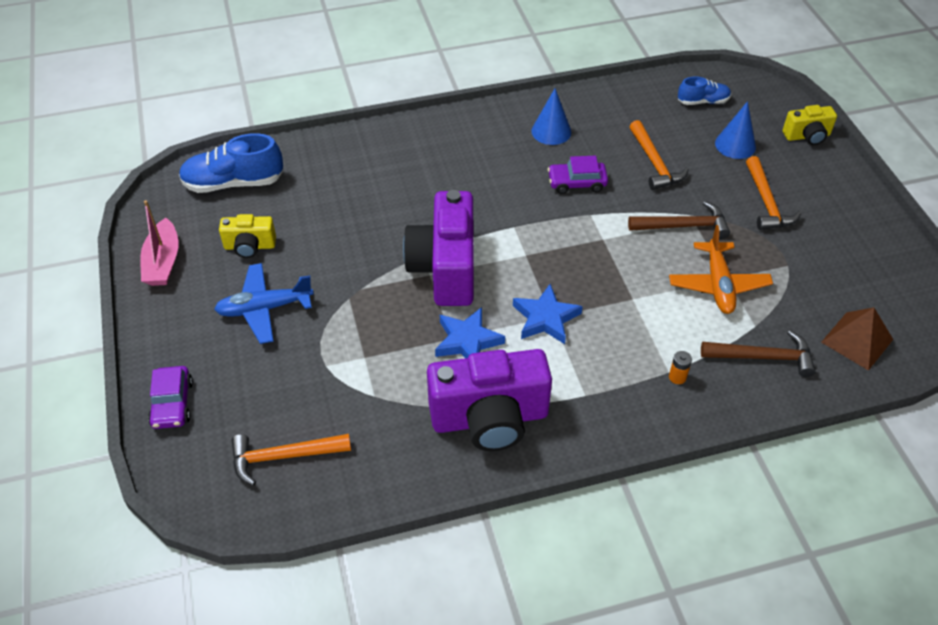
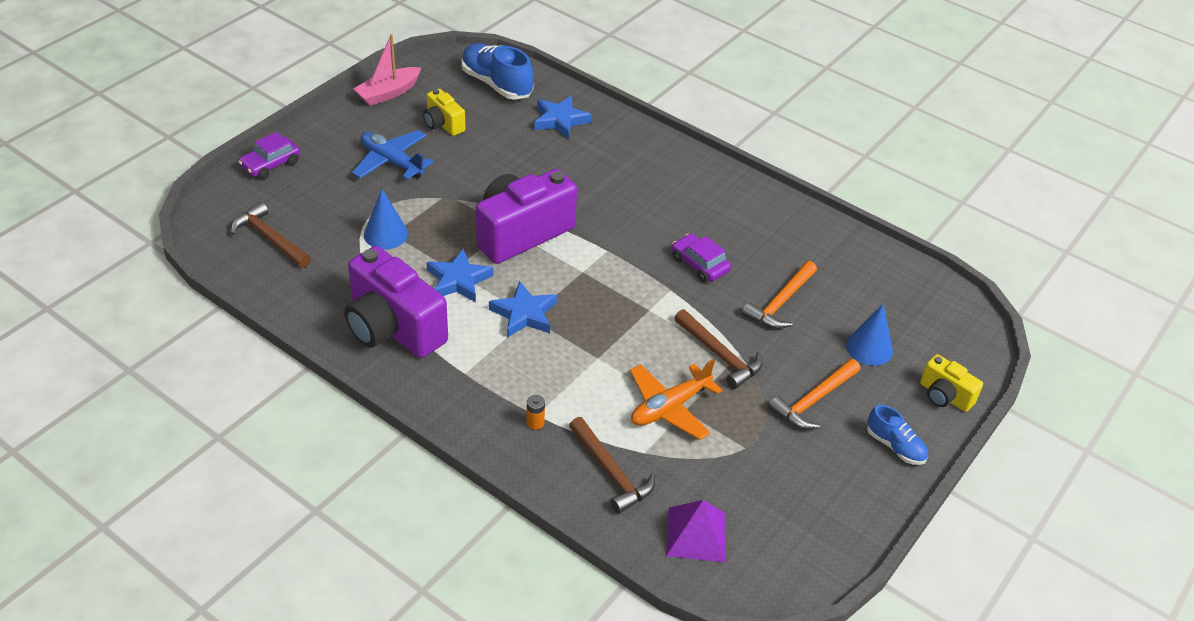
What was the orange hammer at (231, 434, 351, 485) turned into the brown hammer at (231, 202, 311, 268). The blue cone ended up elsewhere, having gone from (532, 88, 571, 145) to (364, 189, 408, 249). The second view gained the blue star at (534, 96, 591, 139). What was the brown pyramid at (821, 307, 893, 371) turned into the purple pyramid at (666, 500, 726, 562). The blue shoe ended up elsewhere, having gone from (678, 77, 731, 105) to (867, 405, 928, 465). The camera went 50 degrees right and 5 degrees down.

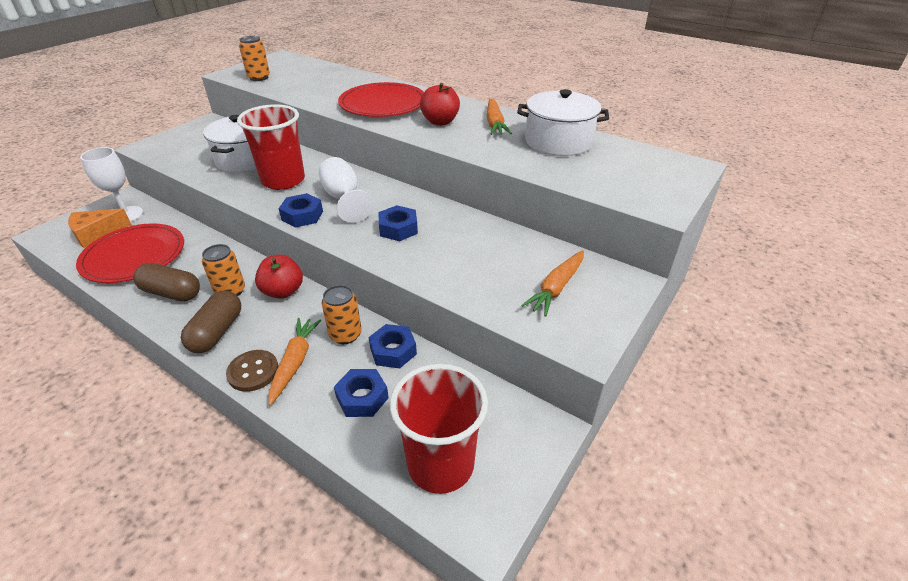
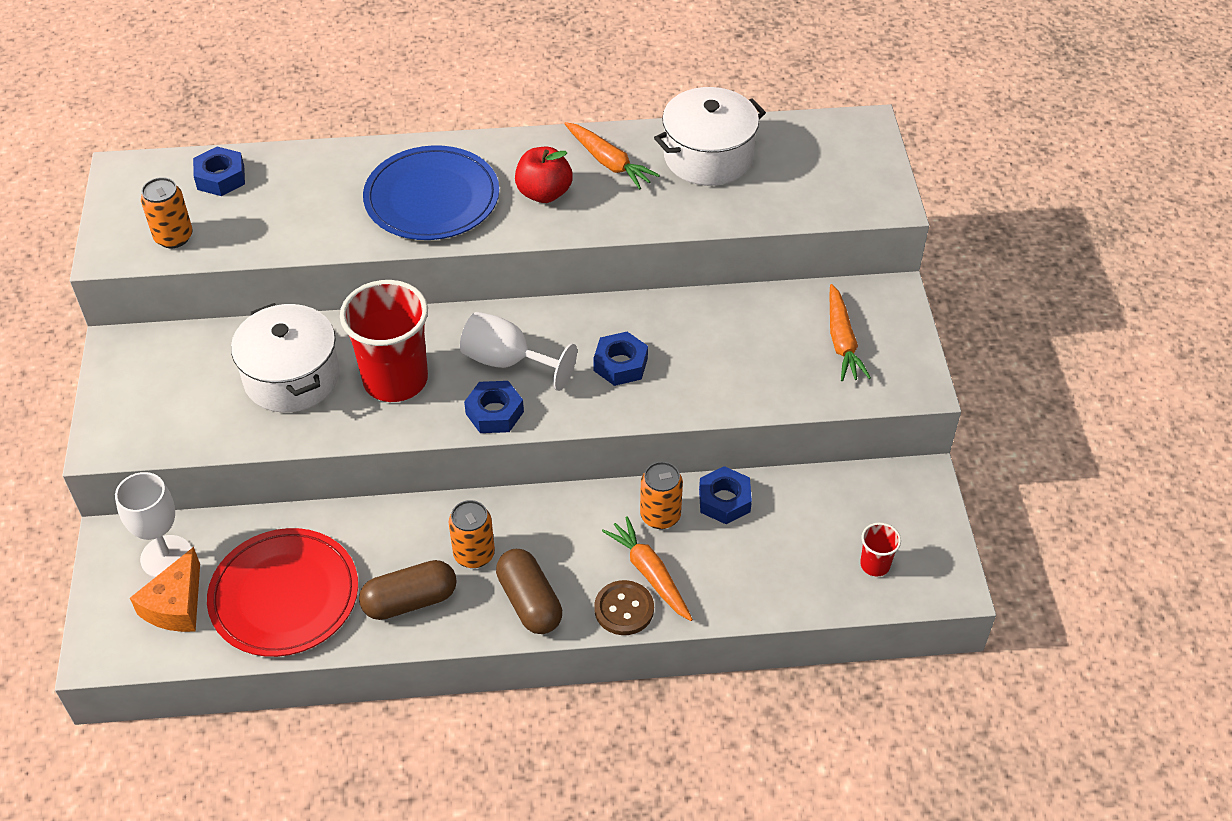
The blue nut ended up elsewhere, having gone from (334, 369, 389, 417) to (193, 147, 245, 196). What was the red plate at (338, 82, 424, 117) turned into the blue plate at (363, 145, 499, 240). The size of the red cup at (390, 364, 488, 494) changed by a factor of 0.44. The second view lost the red apple at (255, 254, 303, 299). The camera went 40 degrees left and 10 degrees up.

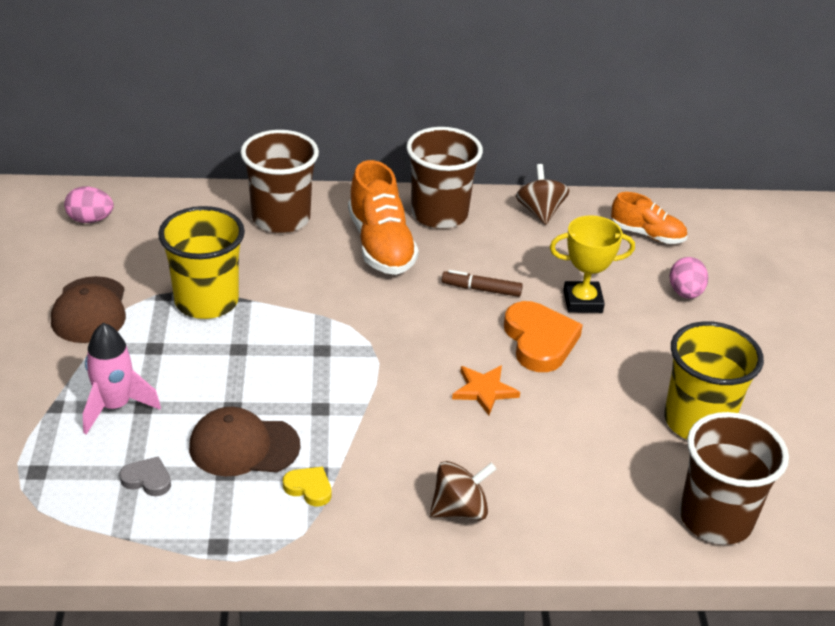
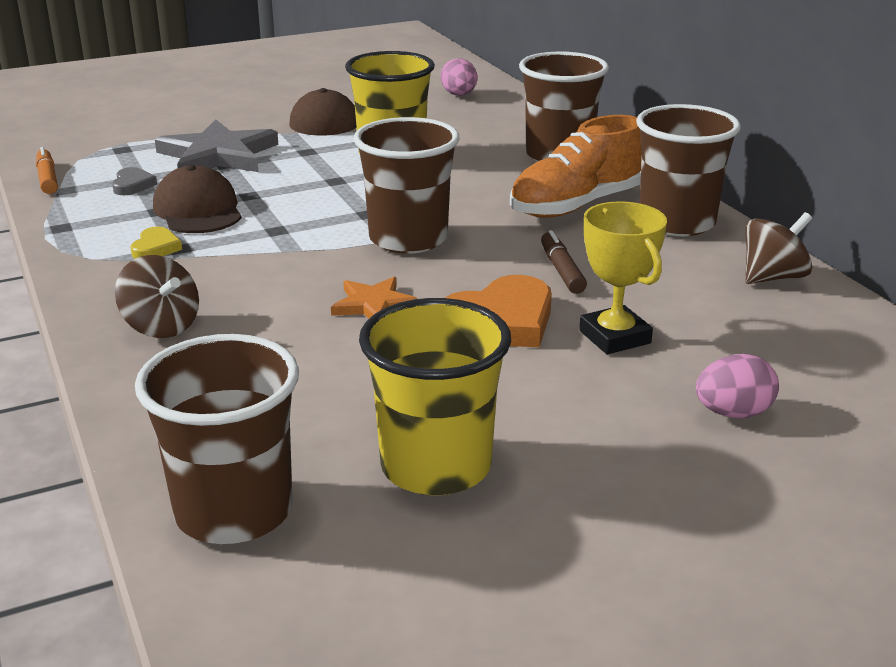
The second view gained the orange marker at (36, 147, 58, 194). Where the pink rocket stood at (83, 323, 161, 435), the grey star came to stand at (155, 119, 278, 172). The second view gained the brown cup at (354, 117, 459, 254). The second view lost the orange shoe at (611, 192, 687, 244). The camera went 70 degrees right and 10 degrees down.

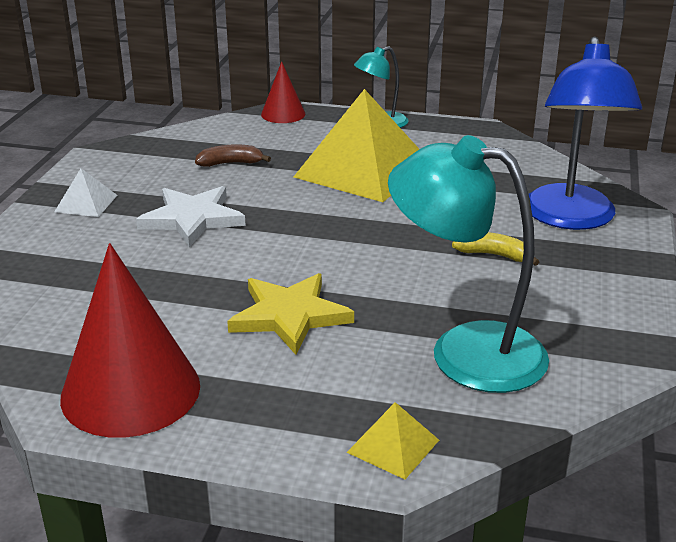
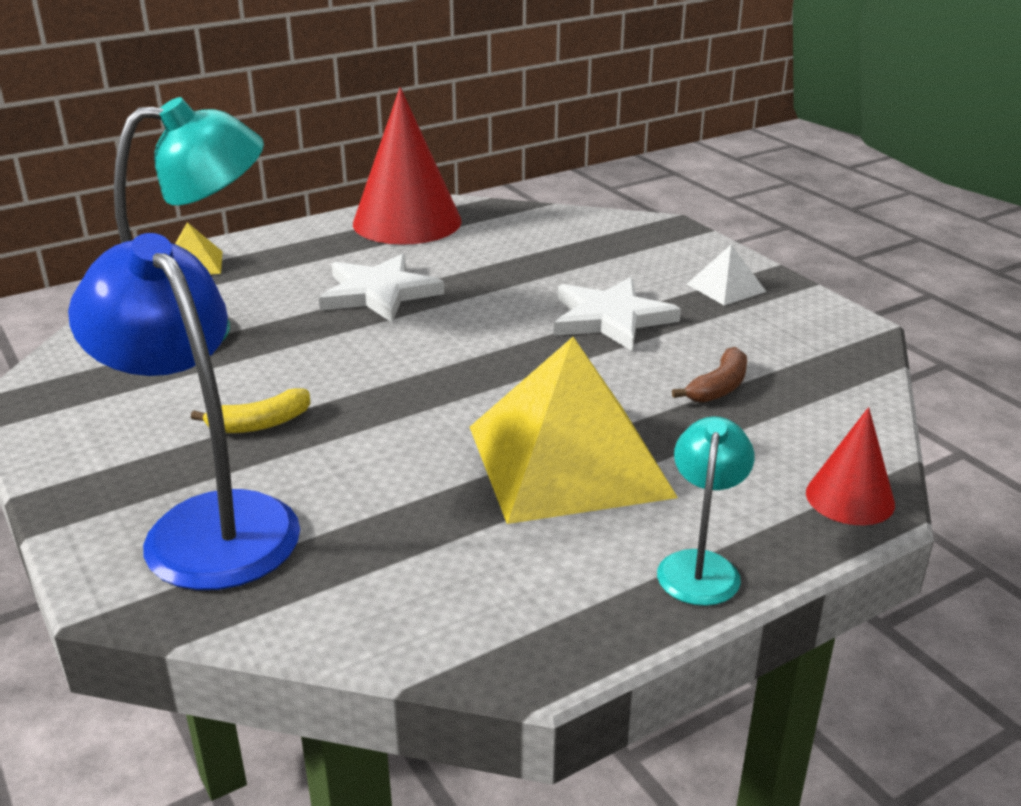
What was the yellow star at (227, 273, 354, 355) turned into the white star at (319, 254, 444, 322). The camera went 135 degrees right and 0 degrees up.

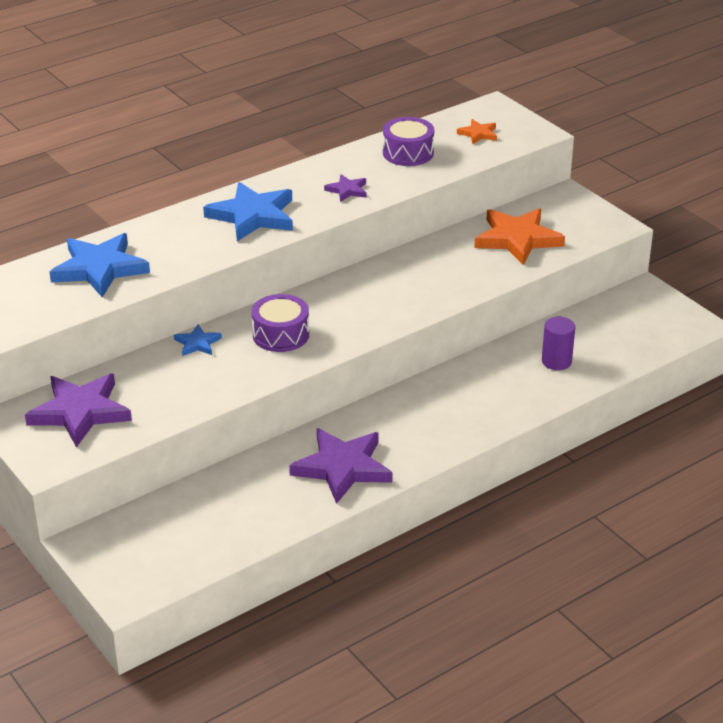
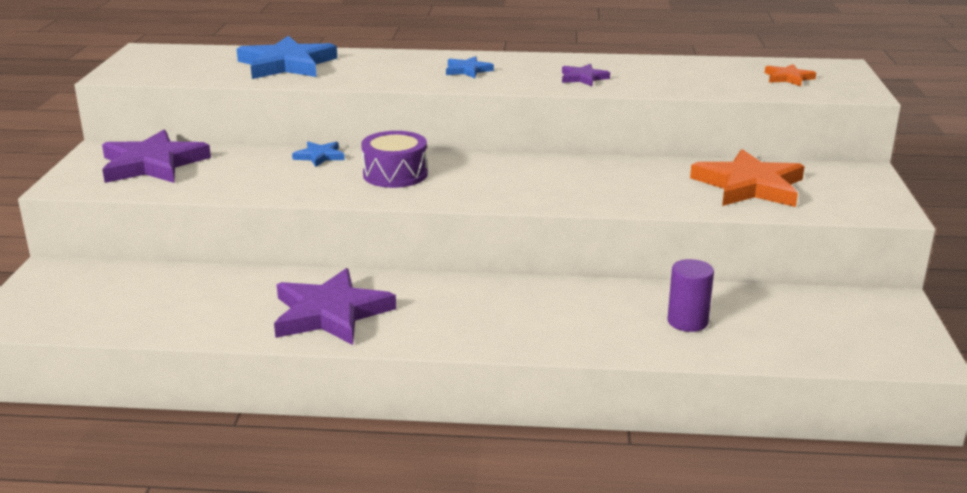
The size of the blue star at (203, 182, 293, 241) changed by a factor of 0.49. The second view lost the purple drum at (383, 117, 434, 166). The camera went 40 degrees right and 10 degrees down.

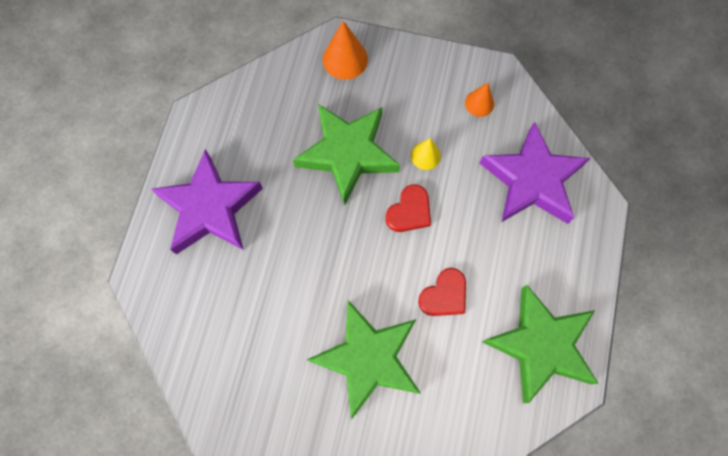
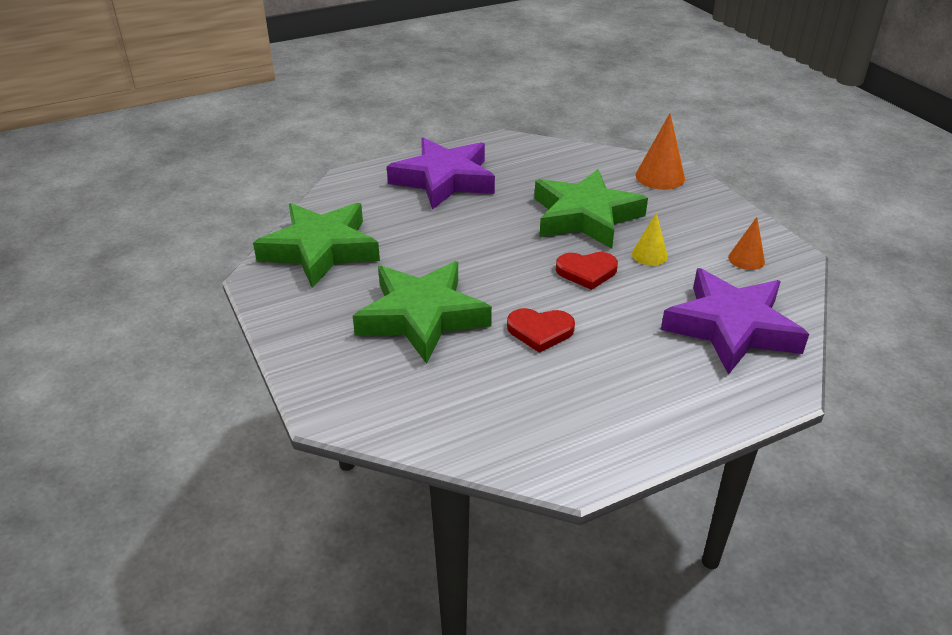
The green star ended up elsewhere, having gone from (482, 285, 599, 403) to (253, 203, 380, 288). The camera went 50 degrees right and 35 degrees down.

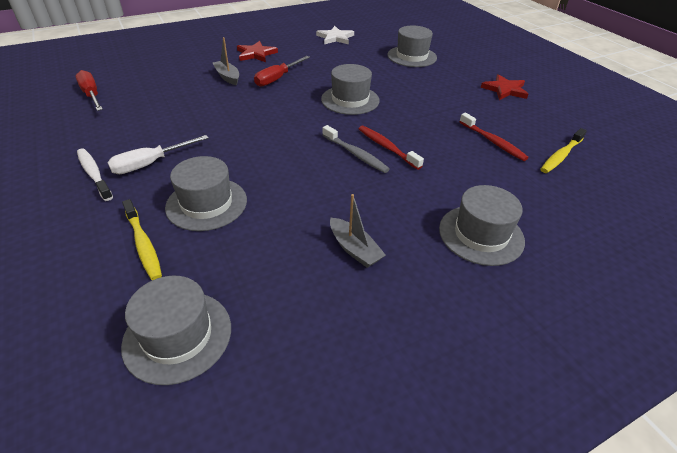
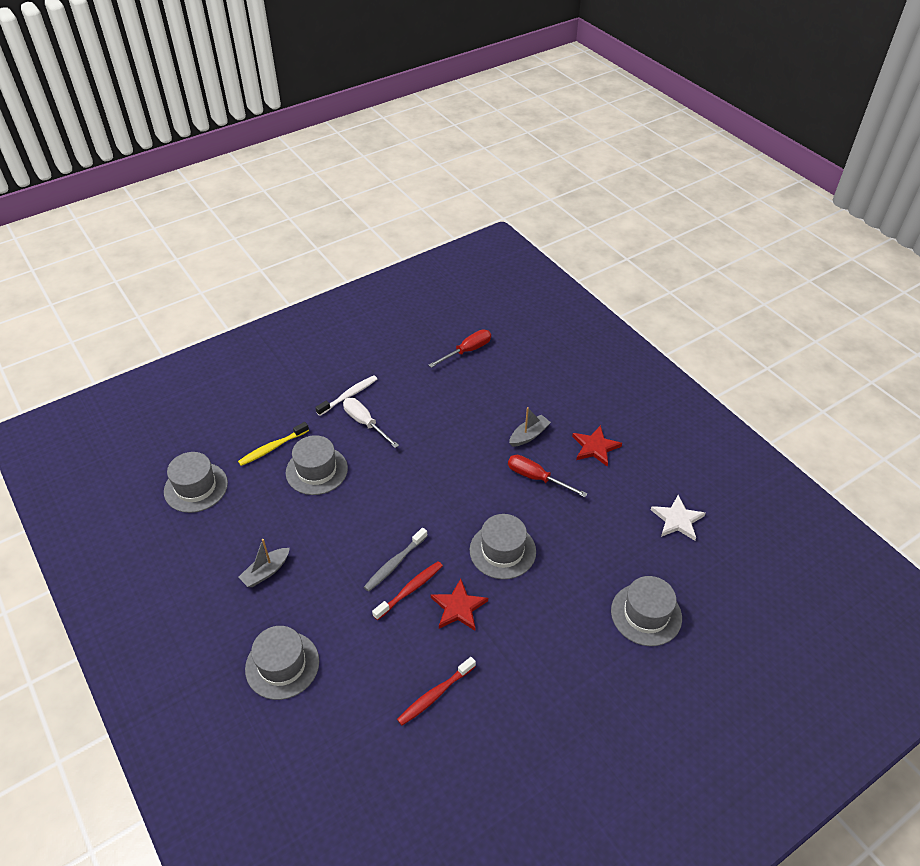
The red star ended up elsewhere, having gone from (481, 74, 528, 100) to (431, 579, 488, 631). The second view lost the yellow toothbrush at (541, 128, 587, 173). The camera went 85 degrees right and 5 degrees up.

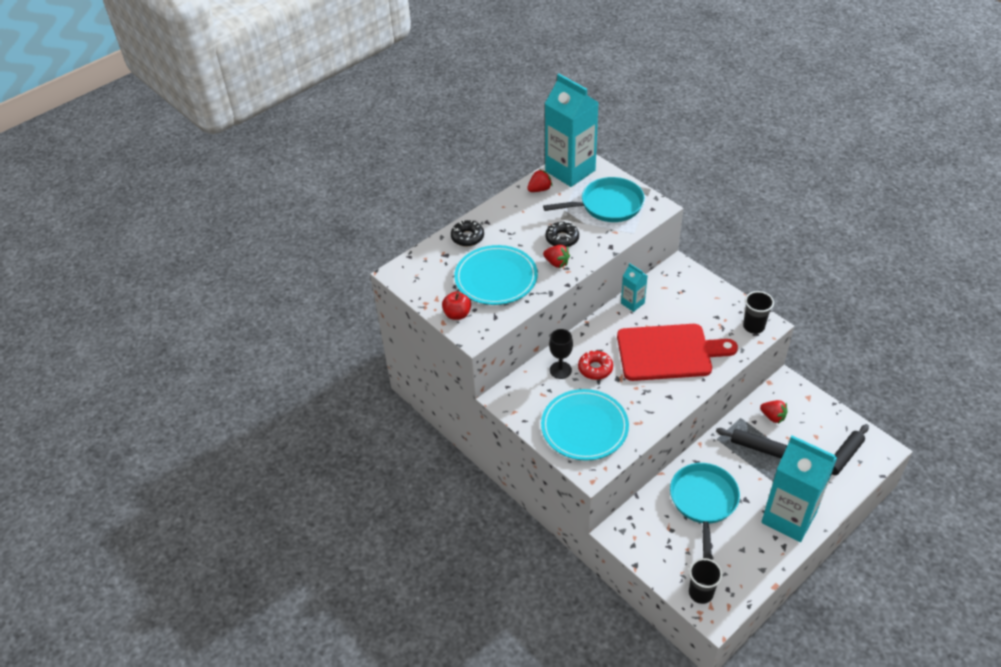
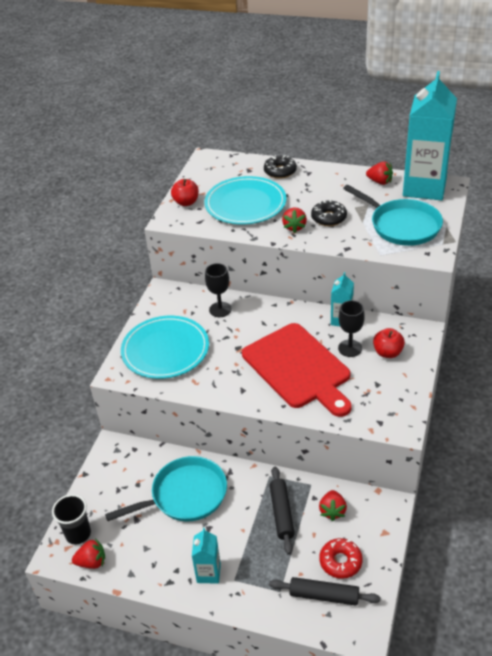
The second view gained the red strawberry at (72, 538, 105, 569). The size of the turquoise carton at (762, 436, 837, 542) changed by a factor of 0.45. The red donut ended up elsewhere, having gone from (578, 350, 613, 380) to (319, 538, 363, 579). The second view gained the black goblet at (338, 300, 365, 357). The second view gained the red apple at (373, 328, 405, 358). The second view lost the black cup at (743, 291, 774, 334). The camera went 60 degrees right and 5 degrees down.

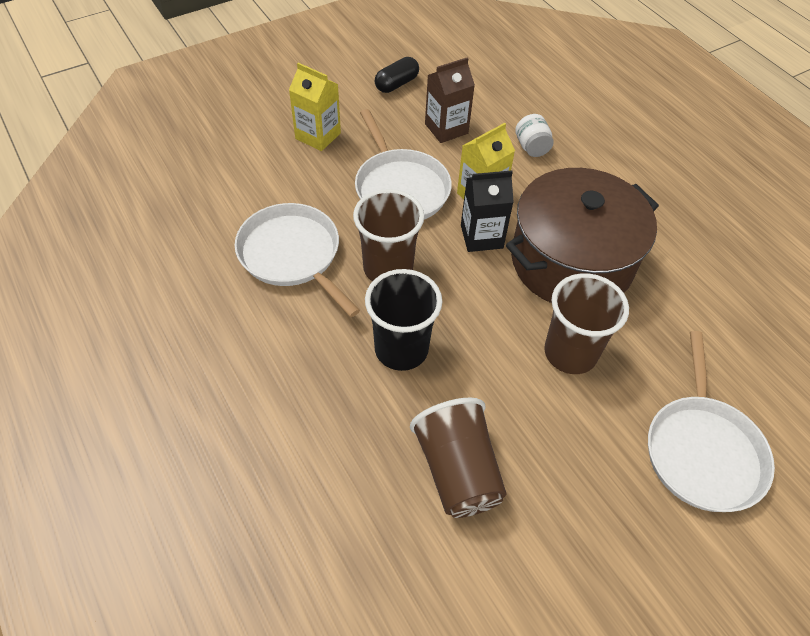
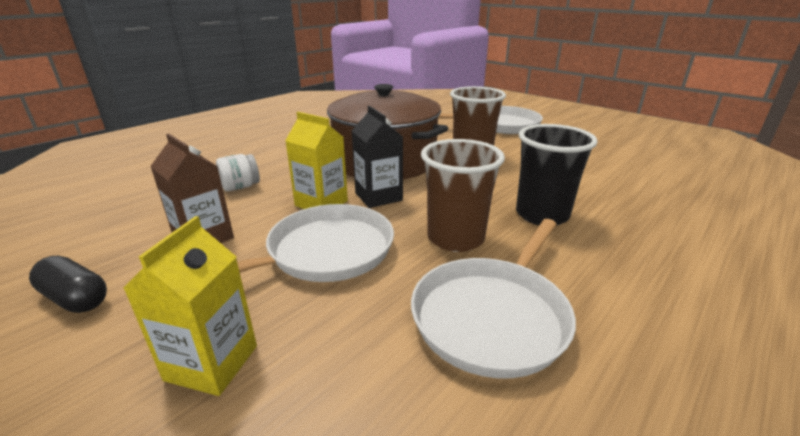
The second view lost the brown cup at (410, 397, 506, 518). The camera went 105 degrees left and 25 degrees down.

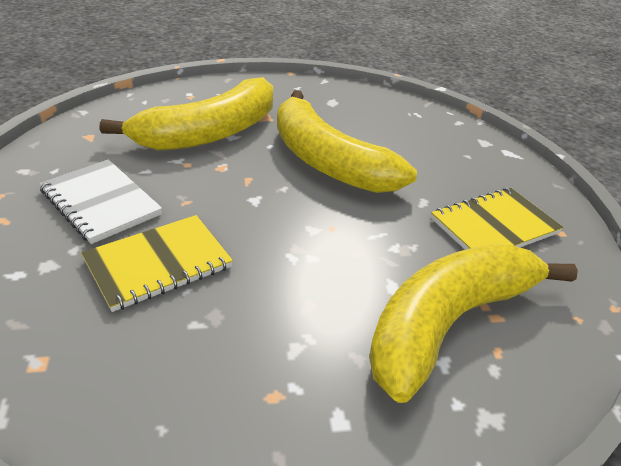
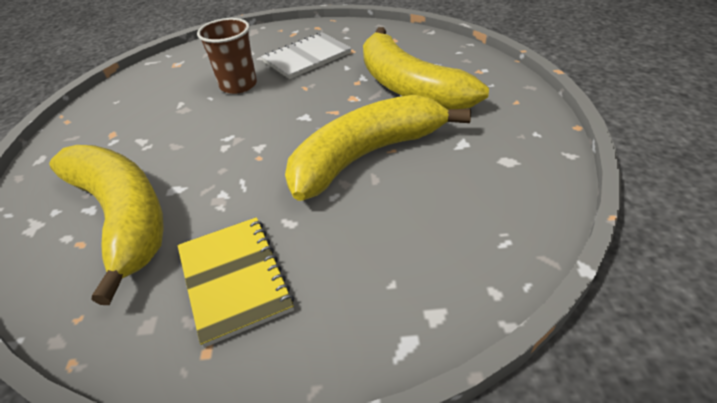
Where the yellow notebook stood at (81, 215, 233, 312), the brown cup came to stand at (197, 18, 257, 94). The camera went 100 degrees right and 5 degrees up.

